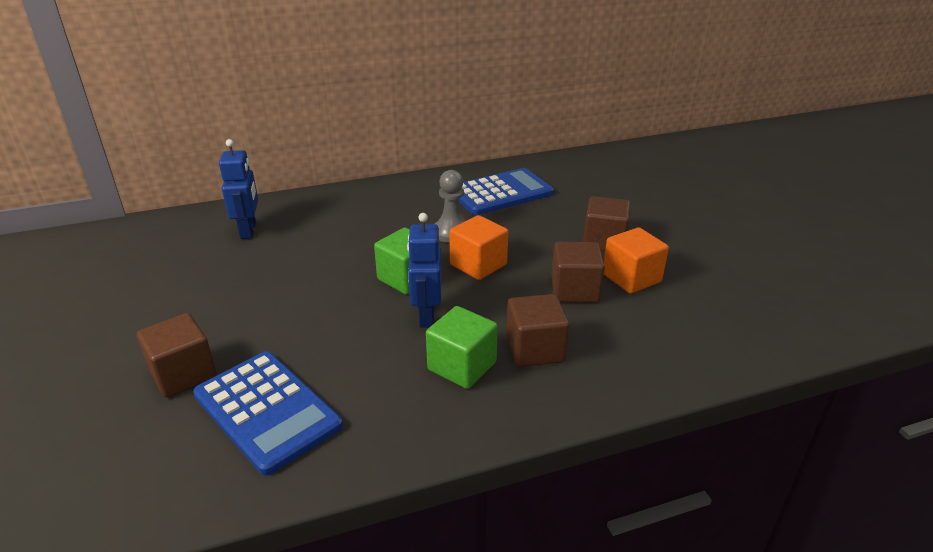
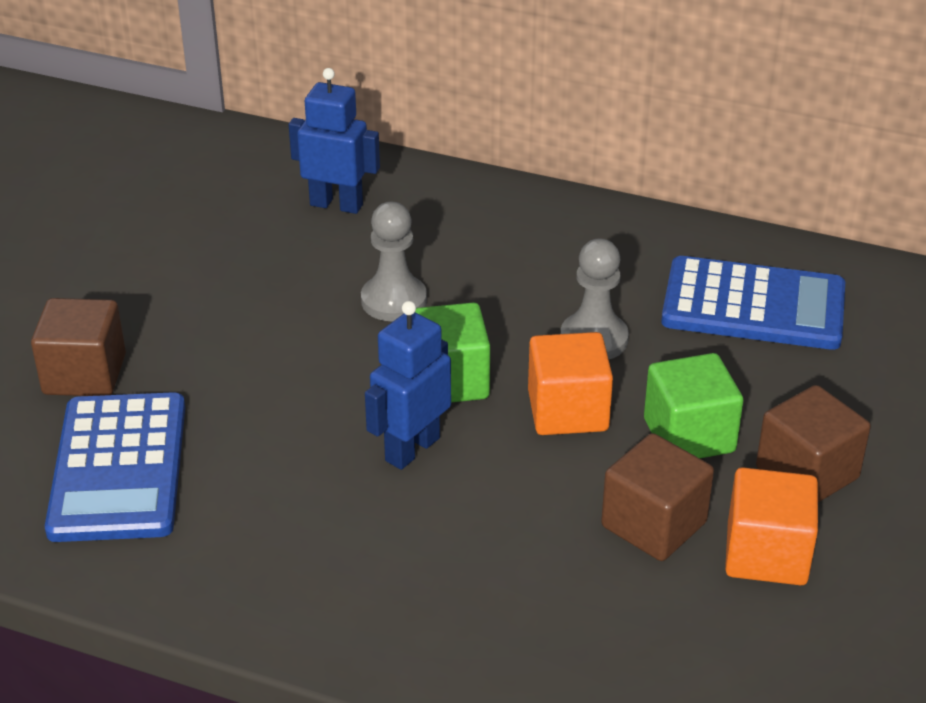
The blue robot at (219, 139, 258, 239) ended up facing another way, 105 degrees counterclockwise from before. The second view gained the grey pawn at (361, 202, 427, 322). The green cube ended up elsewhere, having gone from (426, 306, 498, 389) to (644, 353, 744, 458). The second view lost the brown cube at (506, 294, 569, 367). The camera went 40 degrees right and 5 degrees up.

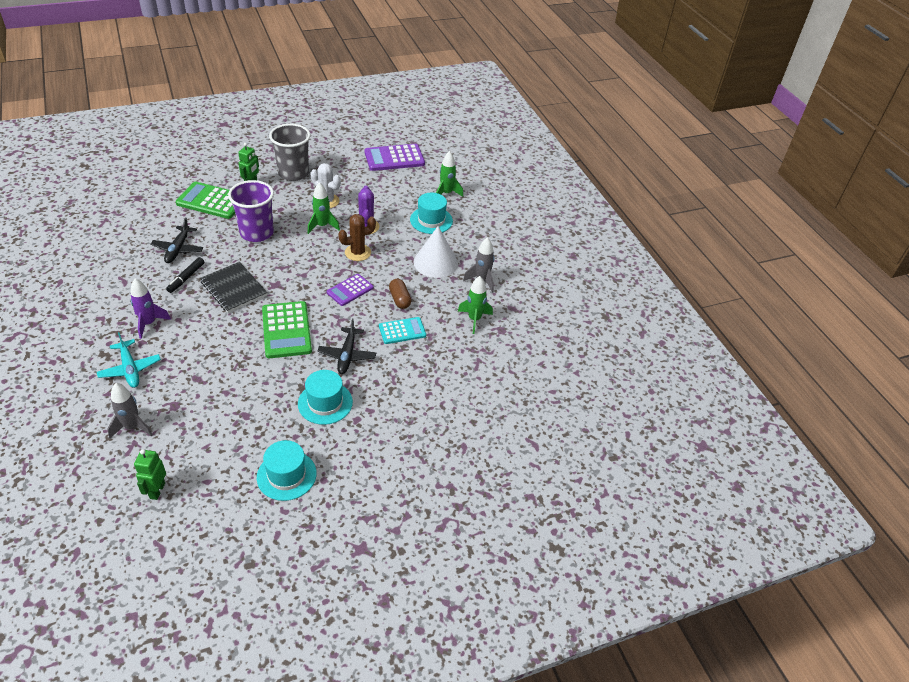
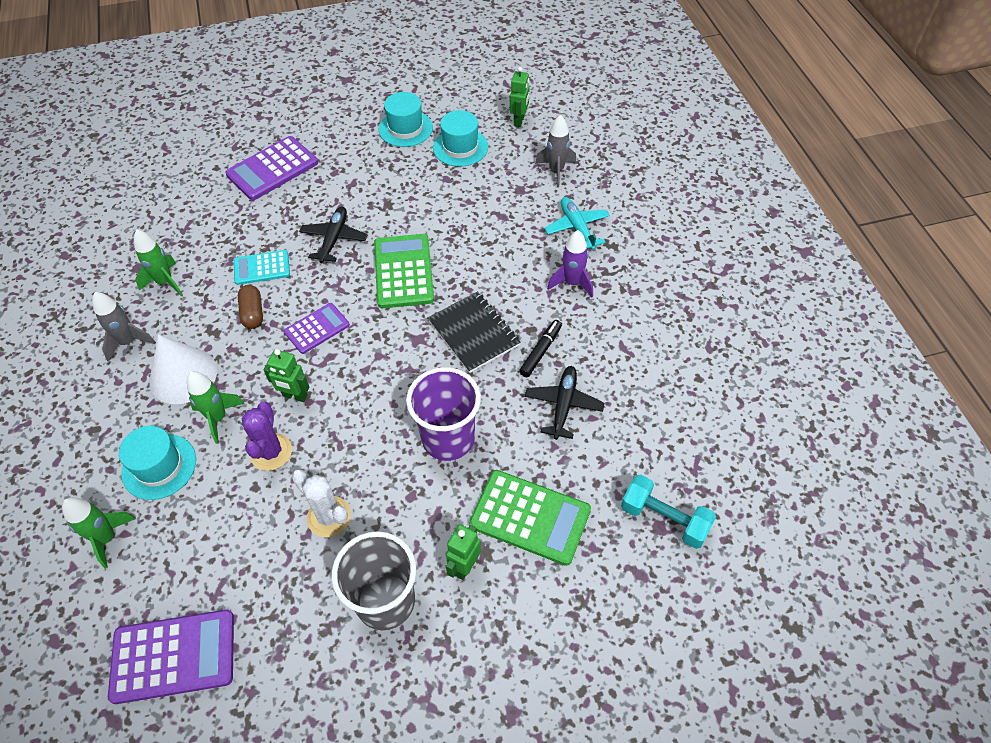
The green rocket ended up elsewhere, having gone from (307, 182, 340, 234) to (187, 371, 245, 444). The second view gained the purple calculator at (225, 136, 318, 200). Where the brown cactus stood at (338, 214, 376, 261), the green robot came to stand at (264, 349, 309, 402). The turquoise hat ended up elsewhere, having gone from (298, 370, 353, 425) to (433, 110, 488, 167). The second view gained the turquoise dumbbell at (621, 474, 716, 549). The camera went 170 degrees left and 10 degrees up.

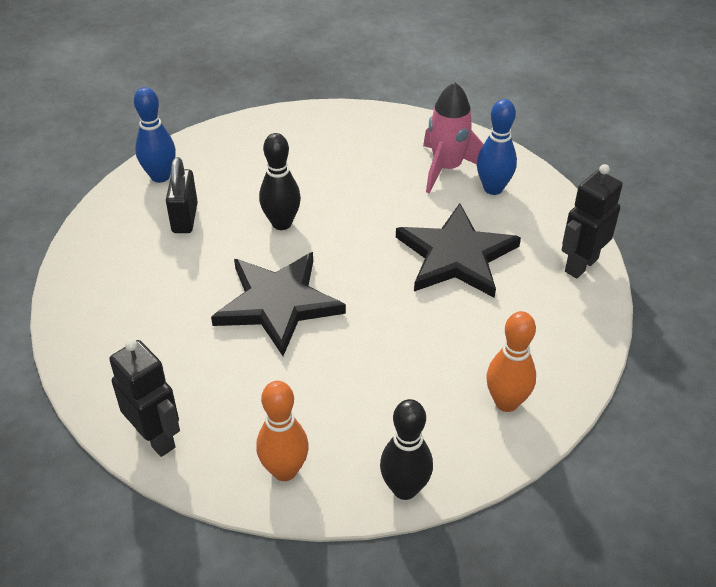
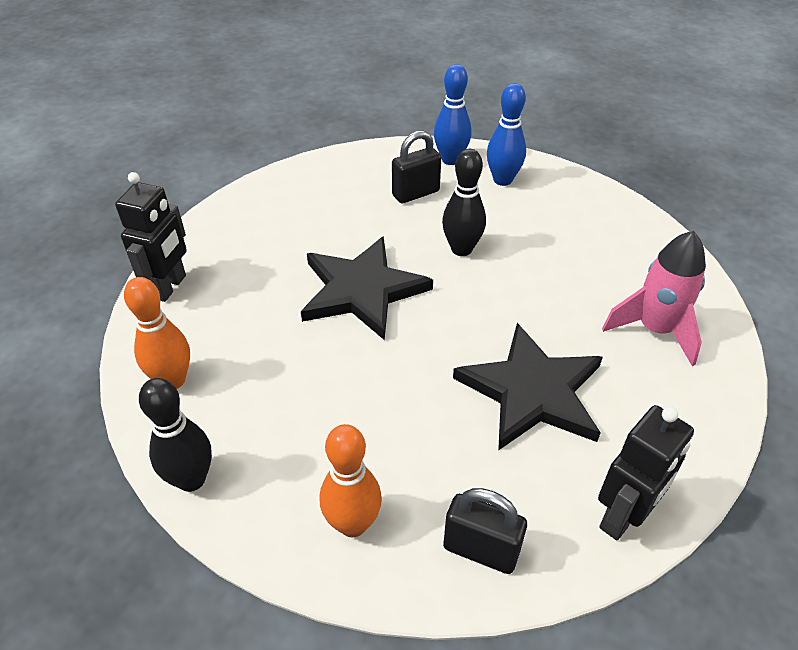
The second view gained the black padlock at (443, 488, 527, 574). The blue bowling pin ended up elsewhere, having gone from (477, 99, 517, 195) to (487, 83, 526, 186). The black robot at (562, 164, 623, 279) ended up facing another way, 120 degrees clockwise from before. The camera went 60 degrees right and 0 degrees up.

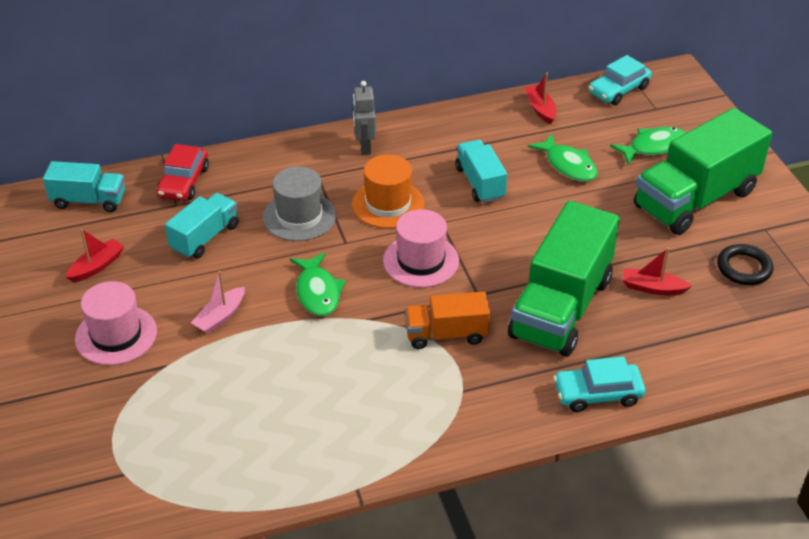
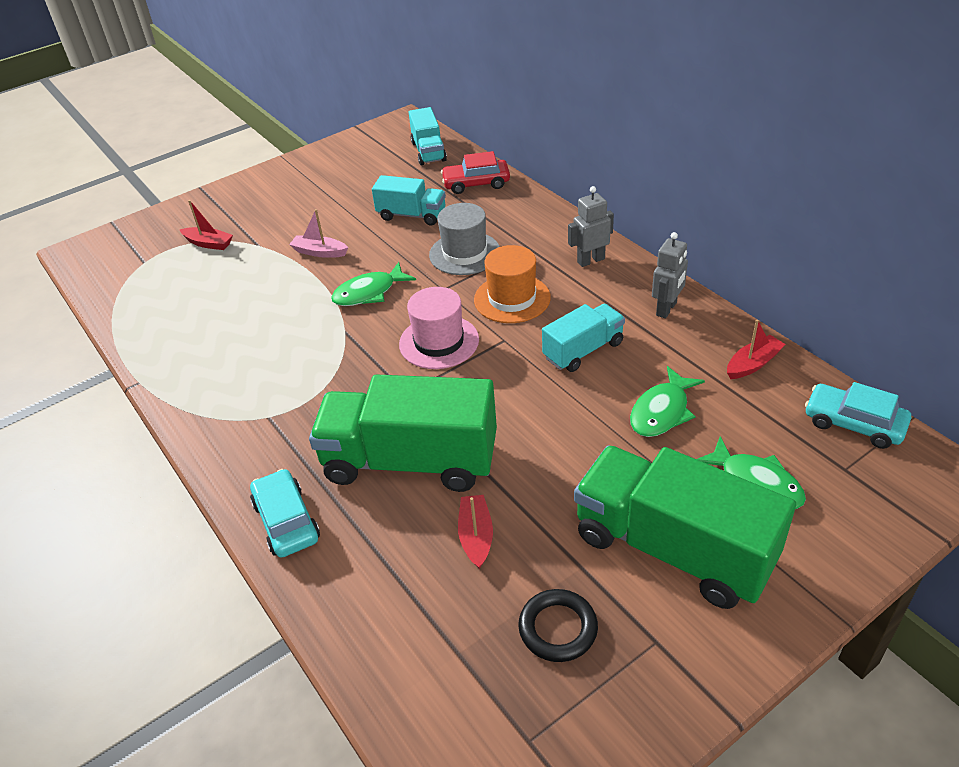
The red boat ended up elsewhere, having gone from (66, 229, 124, 283) to (179, 200, 233, 250). The second view gained the grey robot at (652, 232, 688, 318). The second view lost the pink hat at (75, 281, 157, 365). The second view lost the orange truck at (405, 292, 490, 349). The camera went 75 degrees right and 0 degrees up.

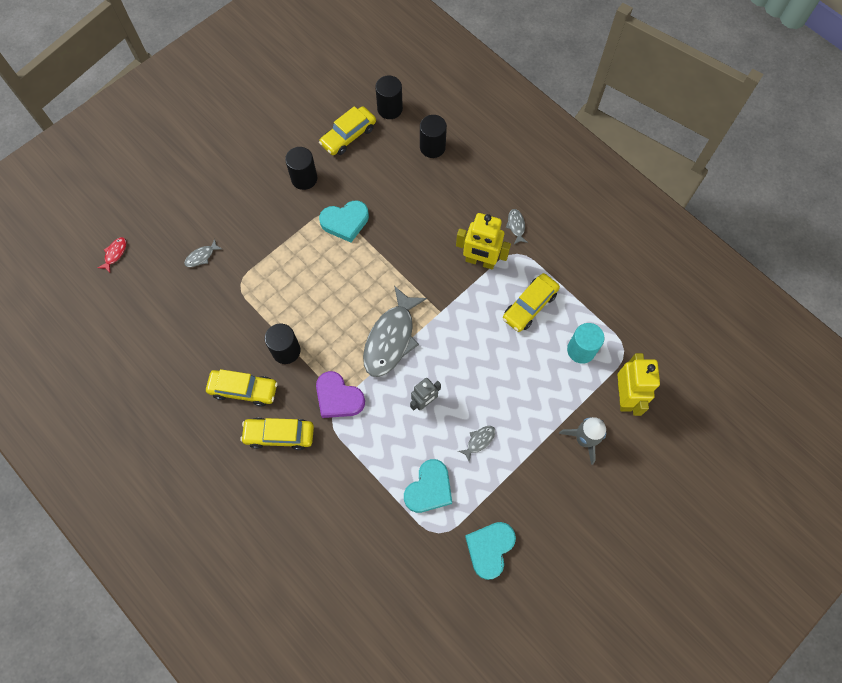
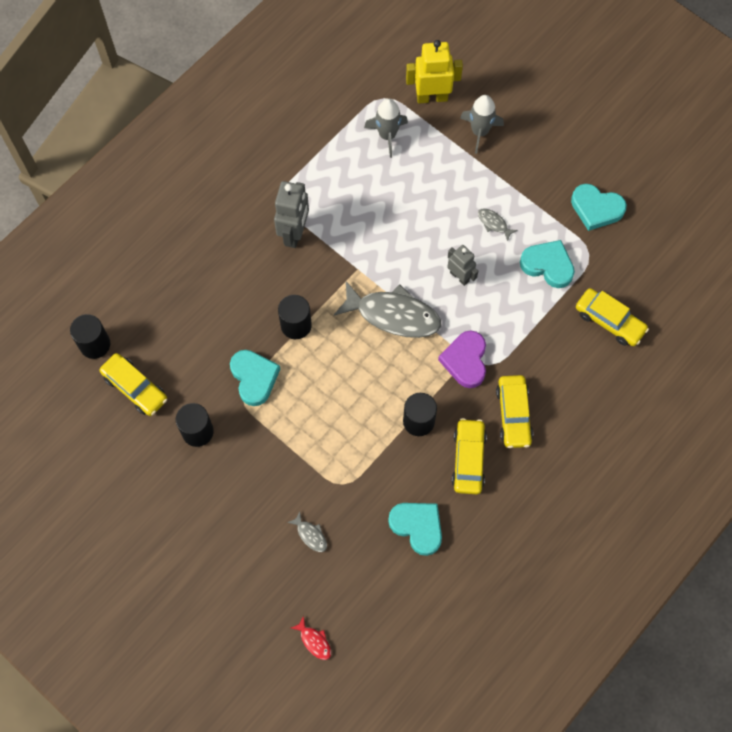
What was the yellow robot at (456, 213, 511, 270) turned into the grey robot at (274, 181, 309, 248). The black cylinder ended up elsewhere, having gone from (420, 115, 447, 158) to (278, 295, 312, 339). The red fish at (98, 237, 126, 273) ended up facing another way, 150 degrees counterclockwise from before. Where the turquoise cylinder stood at (567, 323, 605, 364), the grey rocket came to stand at (364, 99, 408, 158). The second view gained the turquoise heart at (388, 503, 442, 556). The purple heart at (316, 371, 365, 418) ended up facing another way, 150 degrees clockwise from before. The yellow car ended up elsewhere, having gone from (503, 273, 560, 332) to (576, 288, 649, 346). The second view lost the grey fish at (506, 209, 528, 244). The camera went 95 degrees left and 0 degrees up.

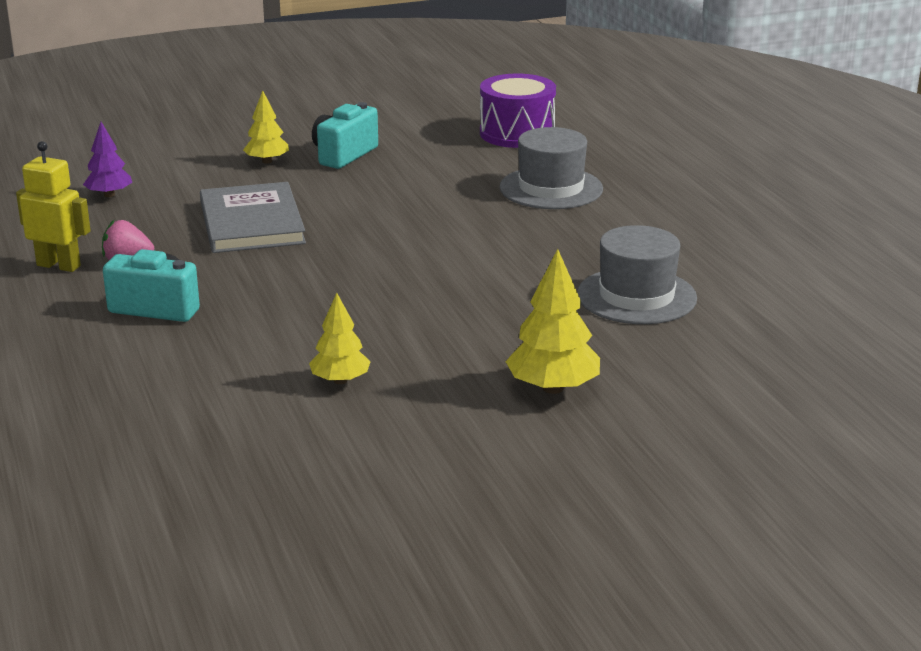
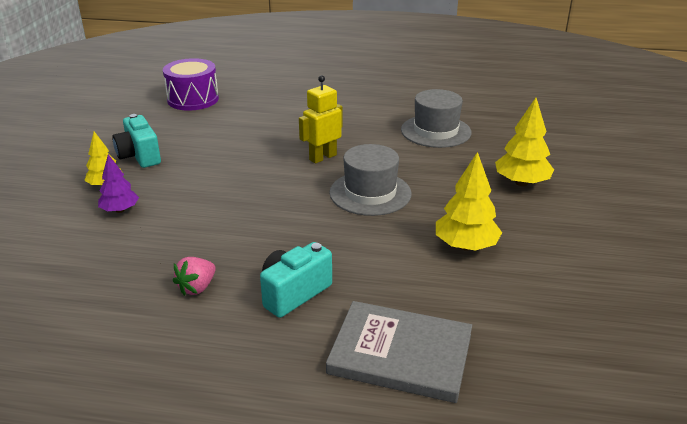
The purple tree ended up elsewhere, having gone from (83, 122, 132, 197) to (98, 154, 139, 213). The yellow robot ended up elsewhere, having gone from (16, 141, 91, 272) to (299, 75, 343, 164). The grey book ended up elsewhere, having gone from (200, 182, 306, 253) to (326, 301, 472, 403). The grey hat ended up elsewhere, having gone from (500, 127, 603, 209) to (329, 144, 412, 216). The size of the yellow tree at (309, 293, 371, 384) changed by a factor of 1.54. The camera went 60 degrees left and 5 degrees up.

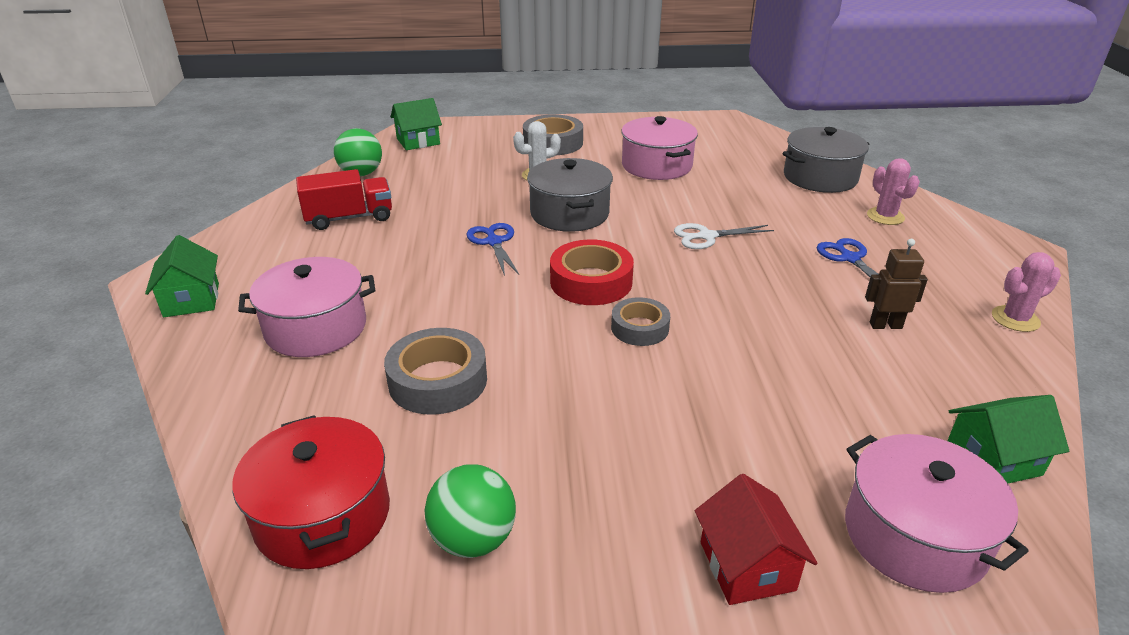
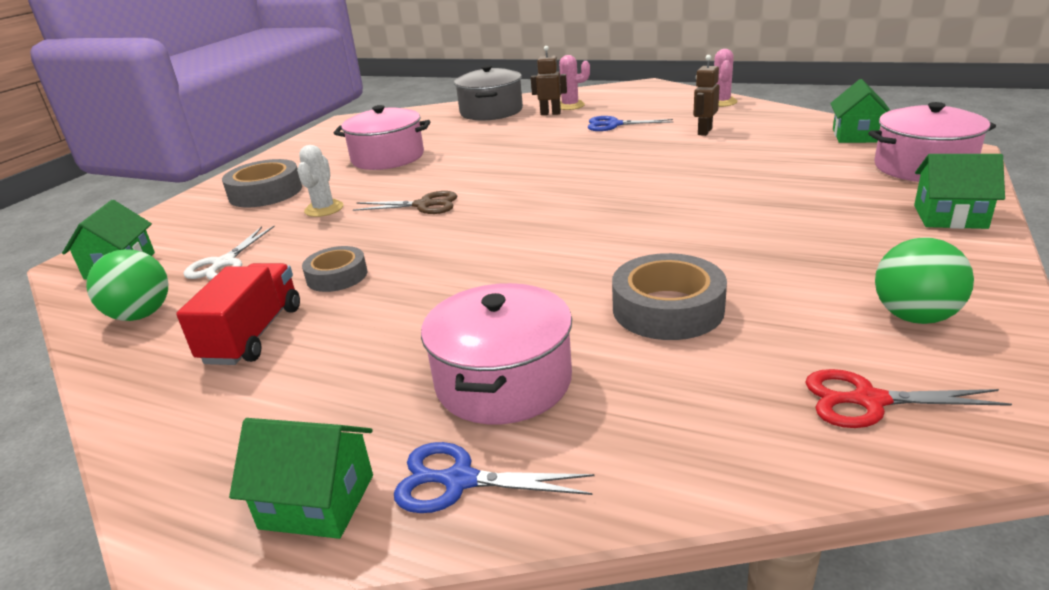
The white scissors ended up elsewhere, having gone from (674, 223, 774, 249) to (184, 226, 275, 280). The grey tape ended up elsewhere, having gone from (611, 297, 670, 346) to (302, 246, 367, 292). Where the grey pot stood at (527, 158, 613, 232), the brown scissors came to stand at (353, 191, 457, 214). The blue scissors ended up elsewhere, having gone from (467, 223, 519, 276) to (394, 442, 594, 513). The second view gained the brown robot at (531, 46, 567, 115). Where the red pot stood at (232, 415, 390, 569), the red scissors came to stand at (805, 369, 1012, 428). What was the red house at (695, 474, 818, 605) turned into the green house at (914, 154, 1005, 229). The second view lost the red tape at (550, 239, 634, 305). The camera went 60 degrees left and 5 degrees down.

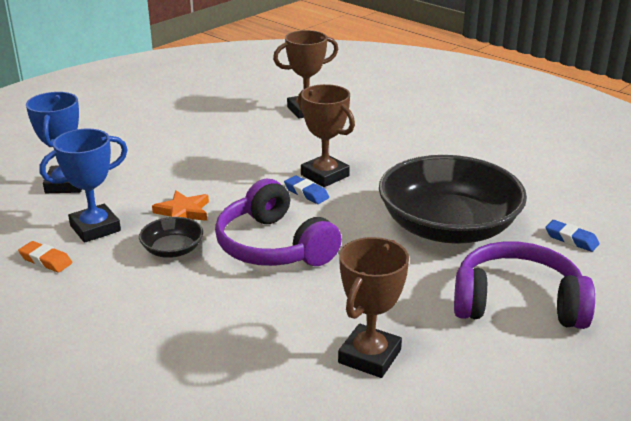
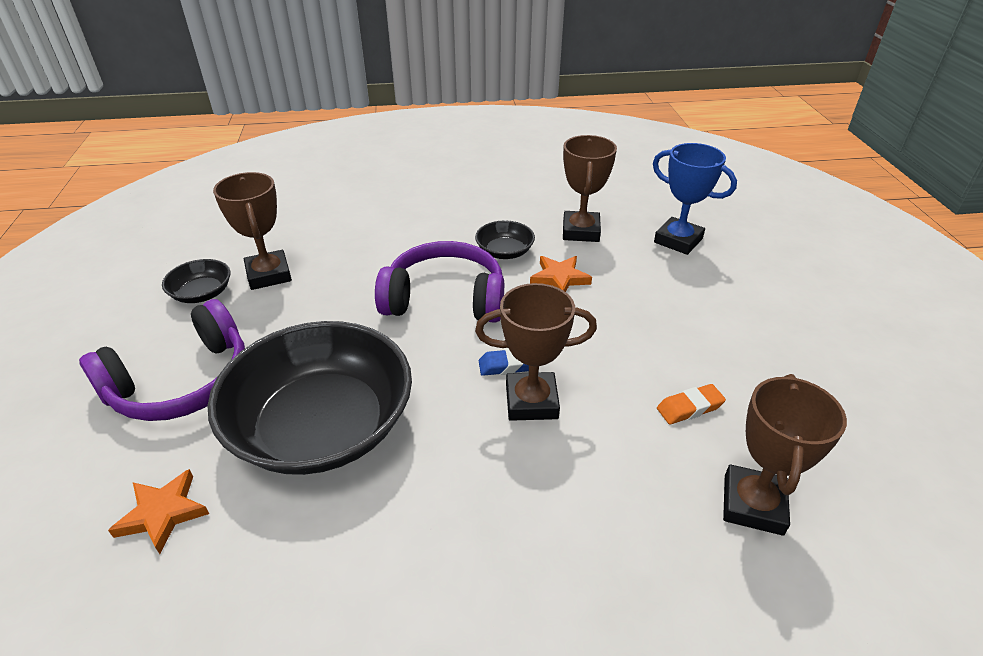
Where the blue eraser stood at (545, 220, 600, 252), the orange star came to stand at (108, 469, 209, 554). The second view gained the black bowl at (162, 259, 230, 303). What was the blue trophy at (40, 129, 128, 243) turned into the brown trophy at (563, 135, 617, 242). The orange eraser ended up elsewhere, having gone from (18, 241, 72, 273) to (657, 384, 726, 424). The camera went 130 degrees right and 10 degrees up.

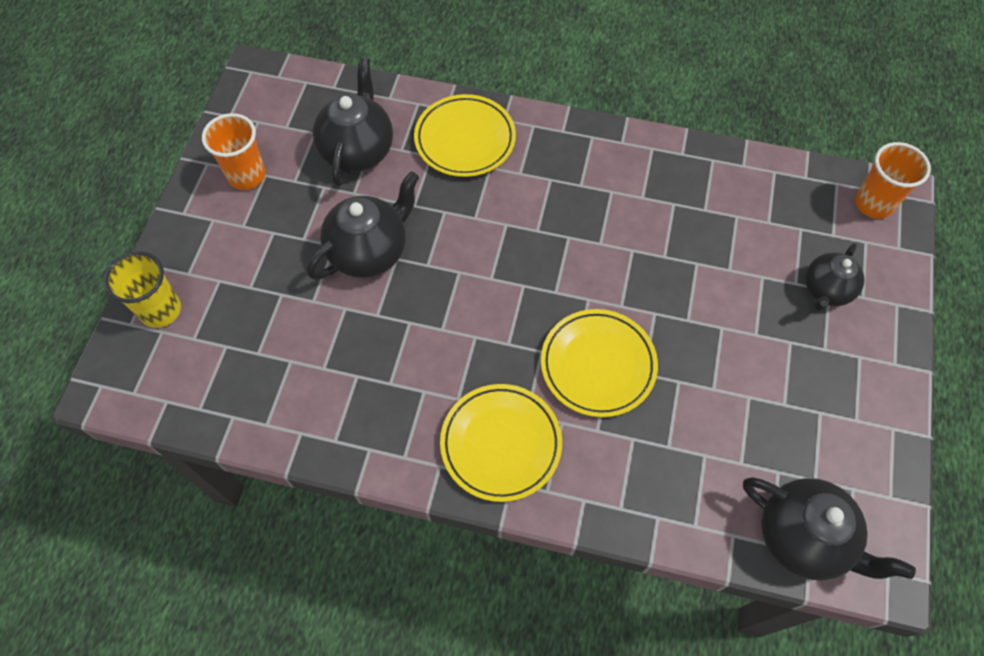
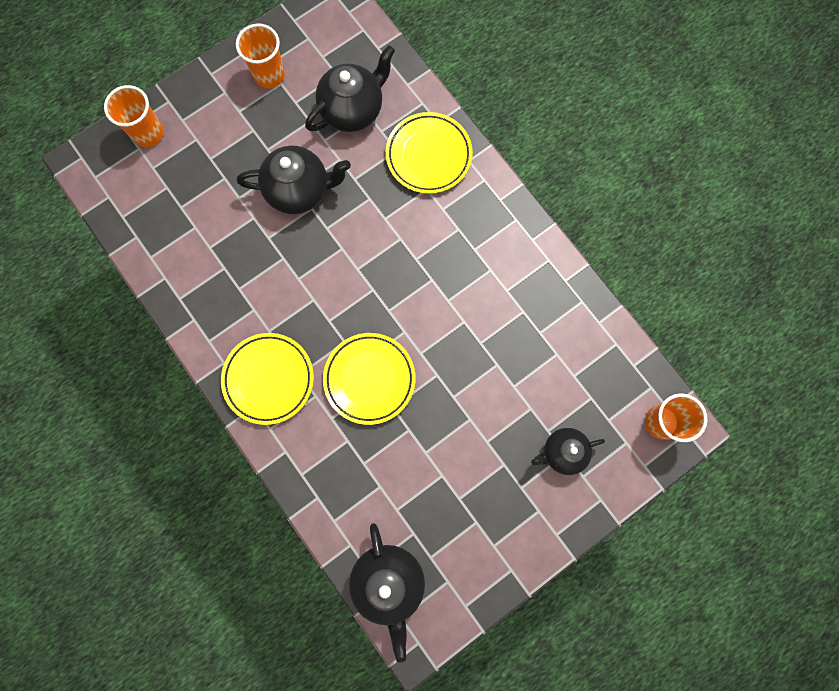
What was the yellow cup at (104, 251, 181, 328) turned into the orange cup at (104, 85, 164, 147). The camera went 40 degrees right and 15 degrees up.

